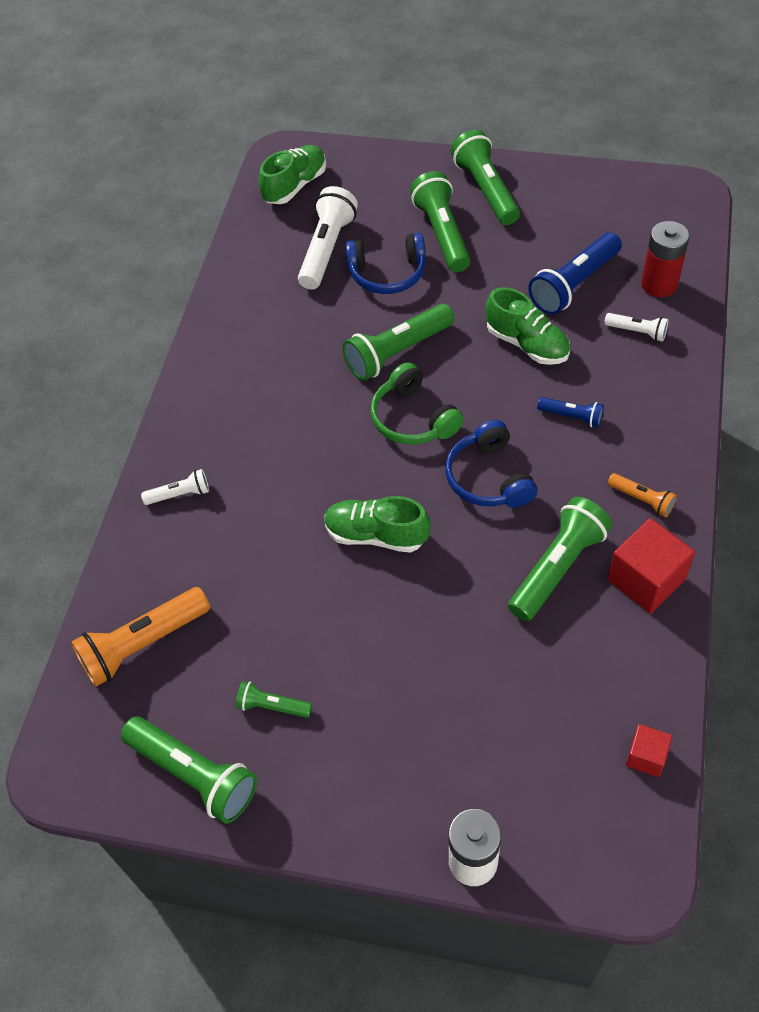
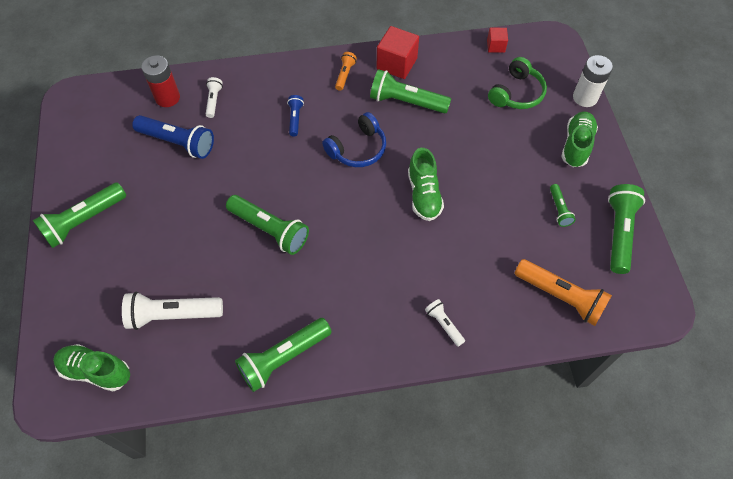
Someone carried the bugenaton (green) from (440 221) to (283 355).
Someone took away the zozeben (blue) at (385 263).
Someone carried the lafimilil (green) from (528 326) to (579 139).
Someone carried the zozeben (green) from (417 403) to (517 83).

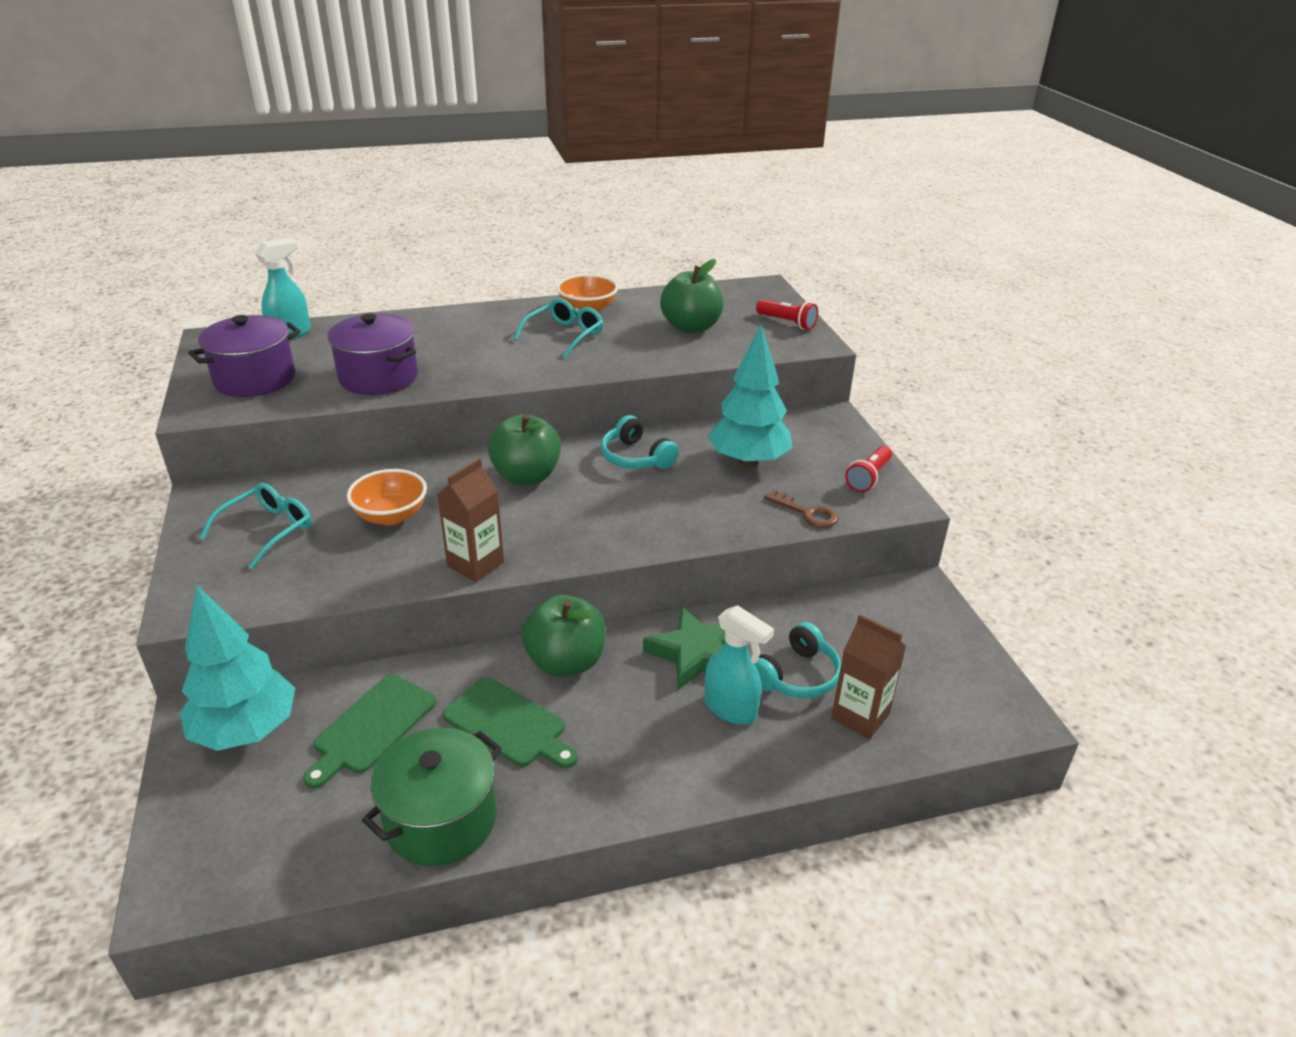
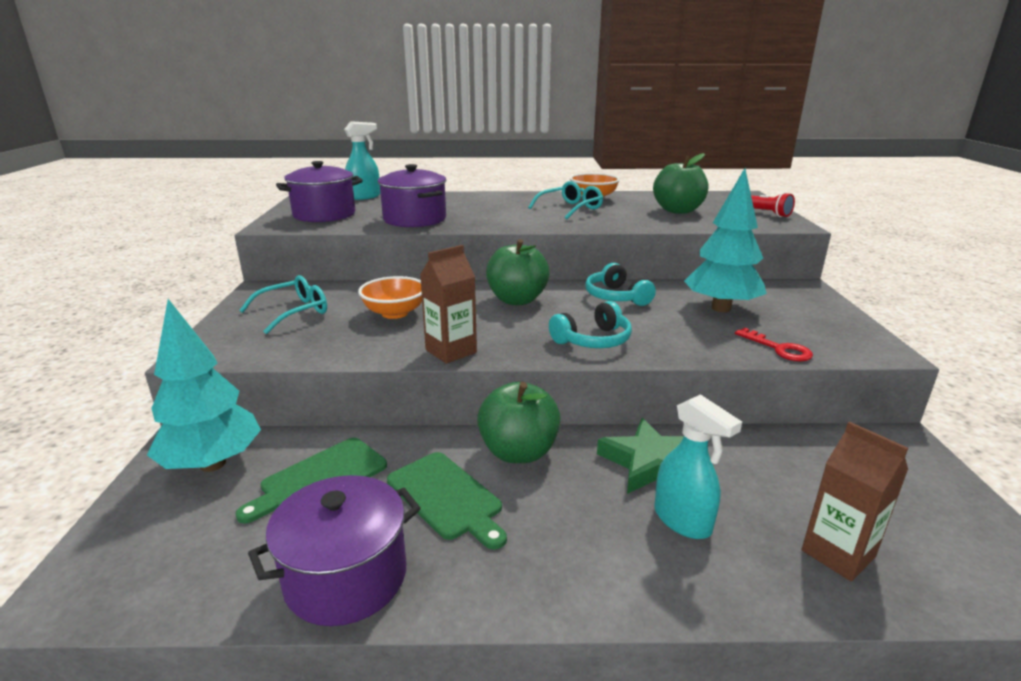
Someone took away the bugenaton (red) at (868 469).
Someone repainted the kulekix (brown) at (801 508), which became the kulekix (red) at (774 344).
Someone carried the zozeben (turquoise) from (797 660) to (590 324).
Someone repainted the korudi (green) at (432 797), which became the korudi (purple) at (334 550).

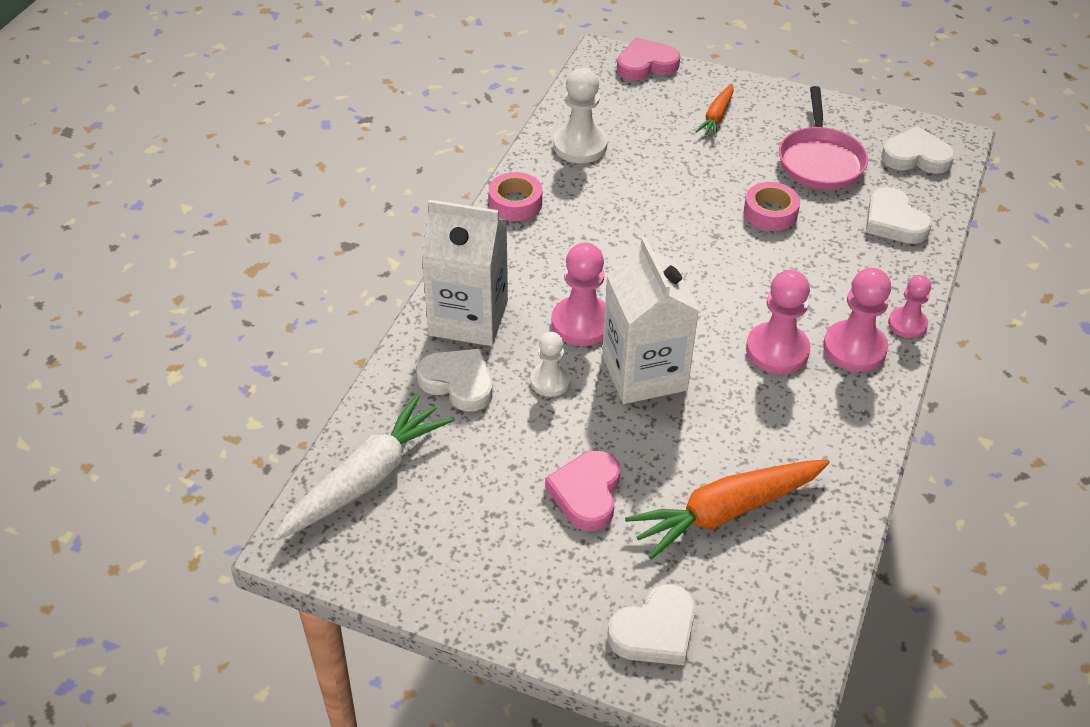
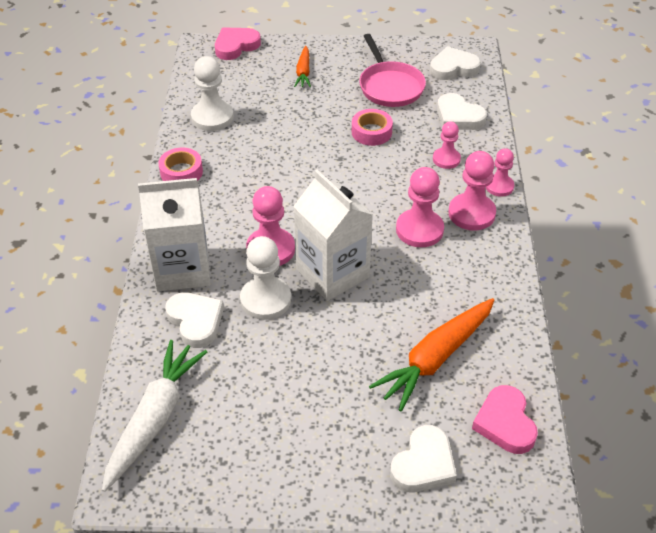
Someone scaled the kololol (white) at (550 364) by 1.60.
Someone rotated the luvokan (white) at (454 380) by 45 degrees clockwise.
Someone carried the luvokan (pink) from (582 490) to (505 419).
Someone put down the kololol (pink) at (447 145).

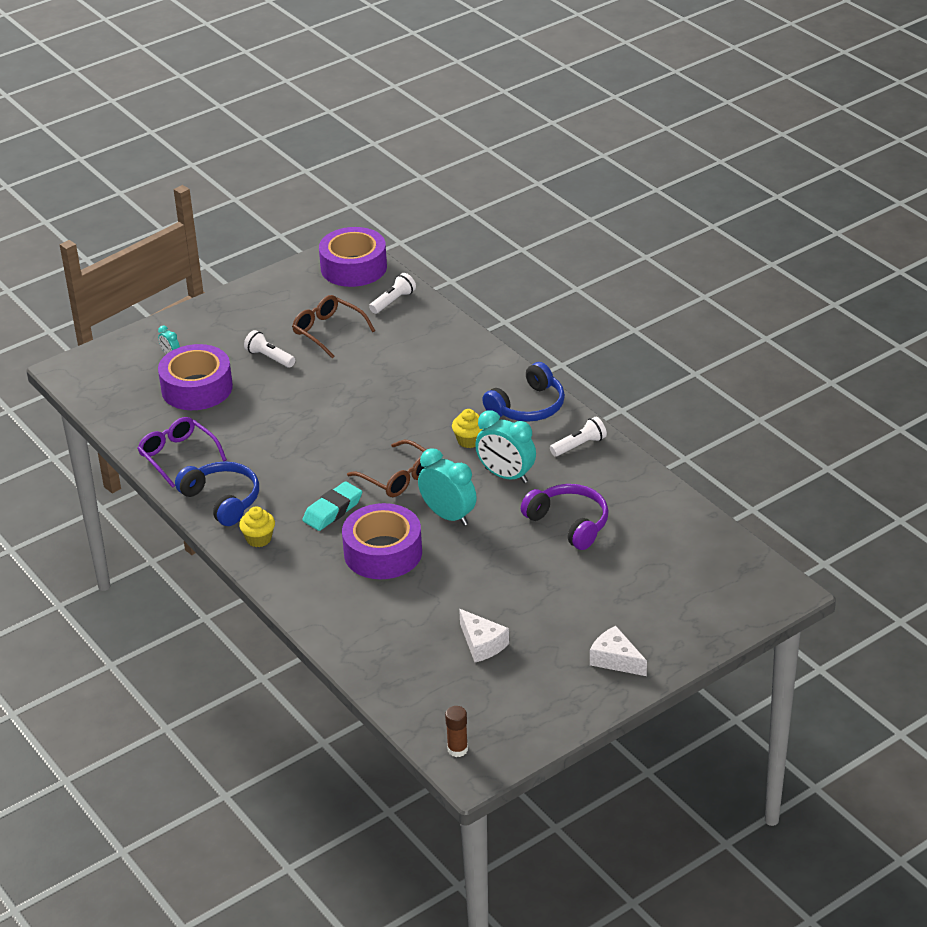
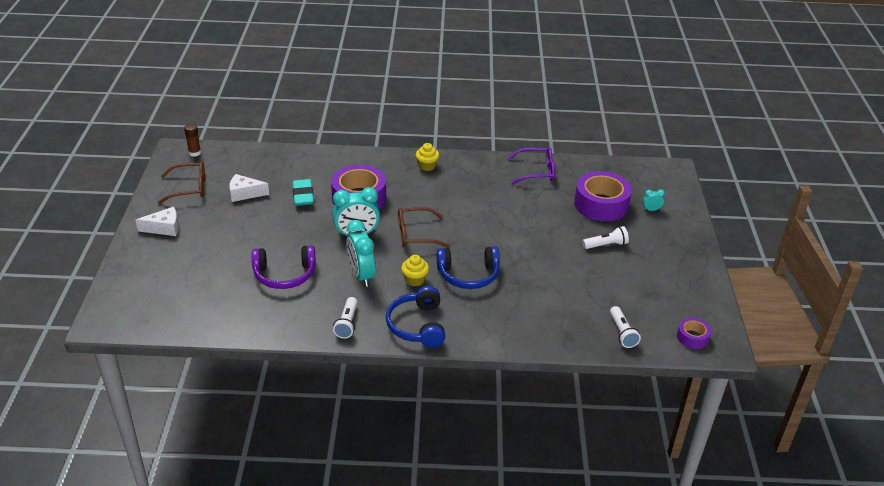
Someone scaled the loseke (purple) at (353 257) by 0.49.
Someone carried the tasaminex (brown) from (333 326) to (181 182).
Someone rotated the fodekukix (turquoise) at (505 446) by 90 degrees counterclockwise.
Someone carried the zozeben (blue) from (217 493) to (468 267).
Someone carried the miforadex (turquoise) from (332 506) to (303 192).

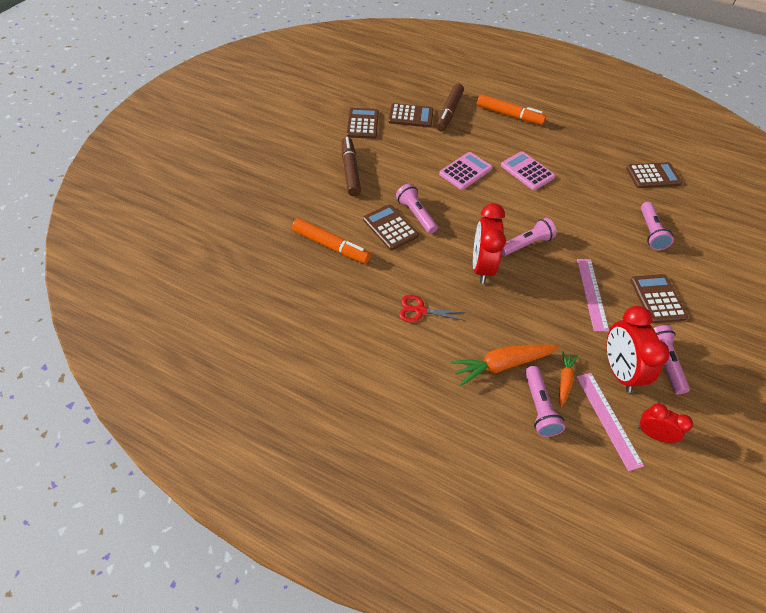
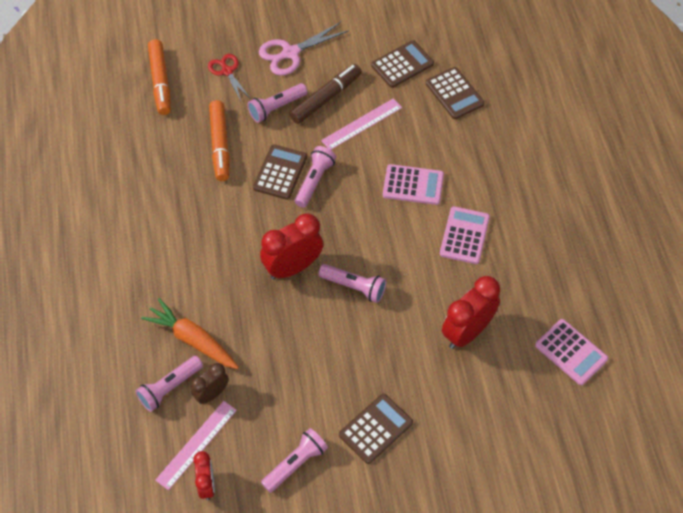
Someone took away the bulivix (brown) at (450 107).
Someone carried the bulivix (orange) from (511 109) to (159 77).
Someone repainted the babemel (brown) at (654 175), which became the babemel (pink) at (571 352).
Someone carried the bugenaton (pink) from (657 226) to (277 103).
Someone carried the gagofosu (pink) from (593 295) to (361 124).
Someone carried the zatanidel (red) from (432 308) to (229 77).
Someone carried the fodekukix (red) from (638 349) to (471 312).
Someone swapped the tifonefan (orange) at (568 379) for the fodekukix (brown) at (210 383).
Someone put down the zatanidel (pink) at (304 49).

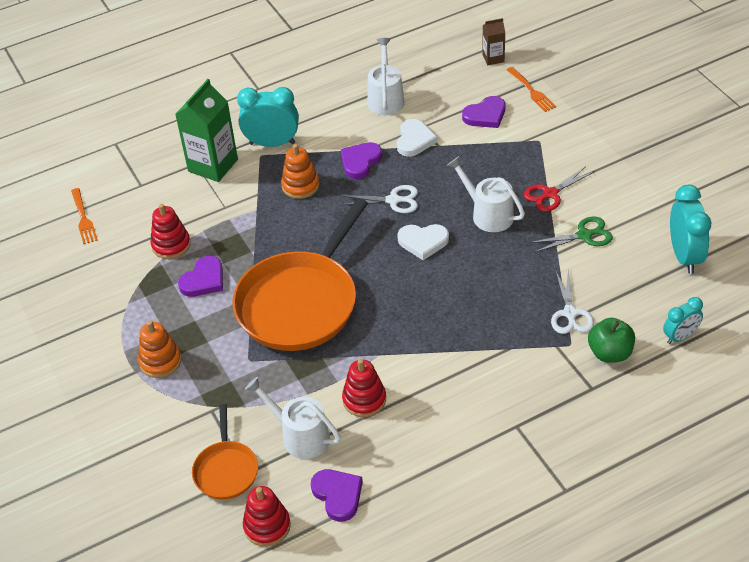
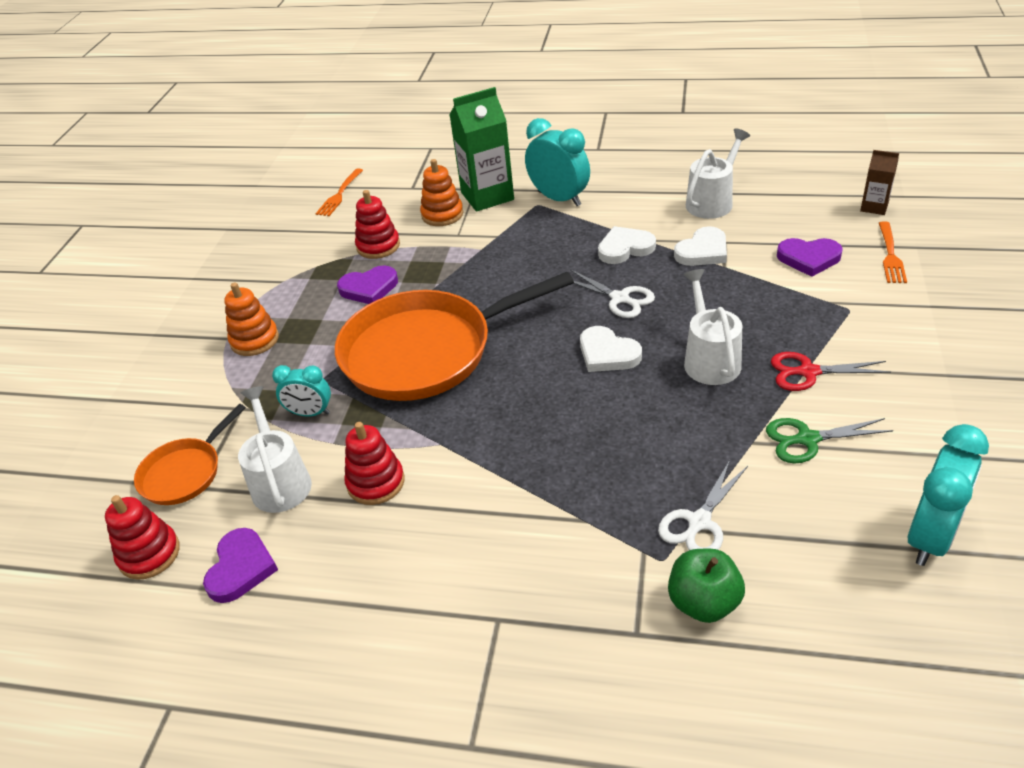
Someone repainted the luvokan (purple) at (361 160), which became the luvokan (white) at (627 245).
Someone carried the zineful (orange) from (300 171) to (441 192).
Someone rotated the zatanidel (green) at (571 235) by 150 degrees clockwise.
Someone carried the fodekukix (turquoise) from (683 320) to (301 391).

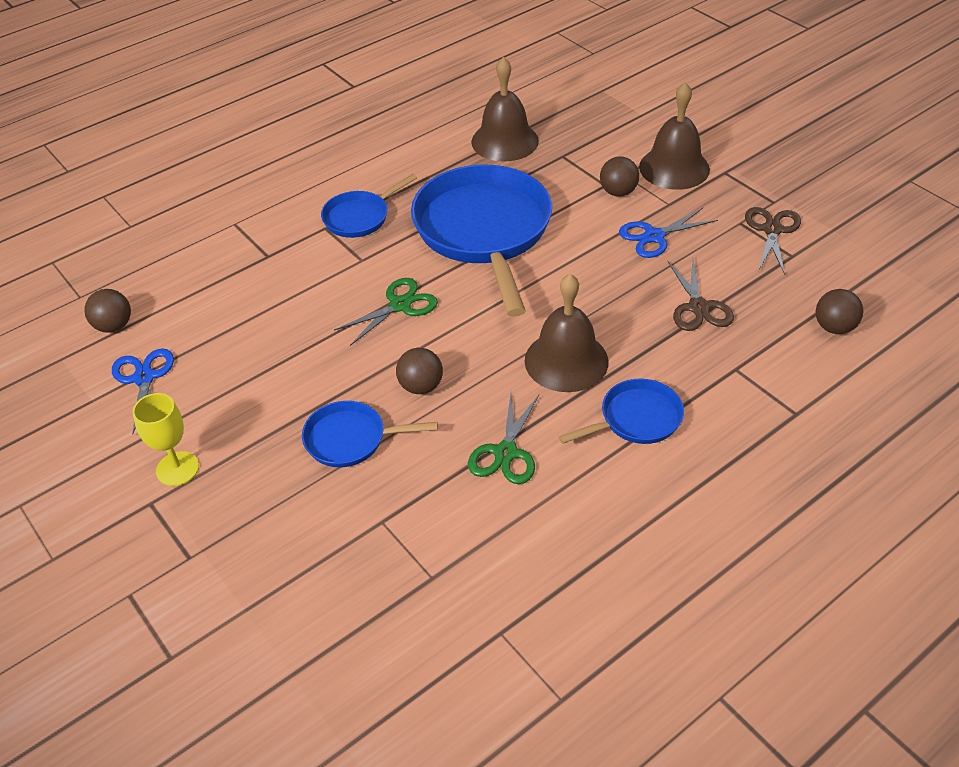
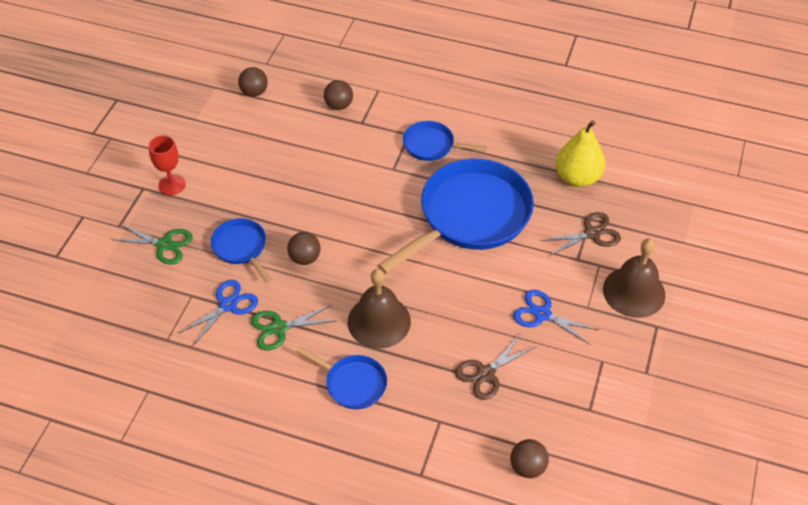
Someone swapped the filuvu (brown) at (505 109) for the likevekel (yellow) at (580 153).
Someone carried the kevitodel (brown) from (619 176) to (338 95).
Someone carried the zatanidel (brown) from (773 241) to (580 234).
Someone carried the zatanidel (green) from (386 312) to (152 244).
Someone carried the zatanidel (blue) from (143 391) to (218 313).
Someone repainted the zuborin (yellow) at (165 439), which became the zuborin (red) at (167 165).

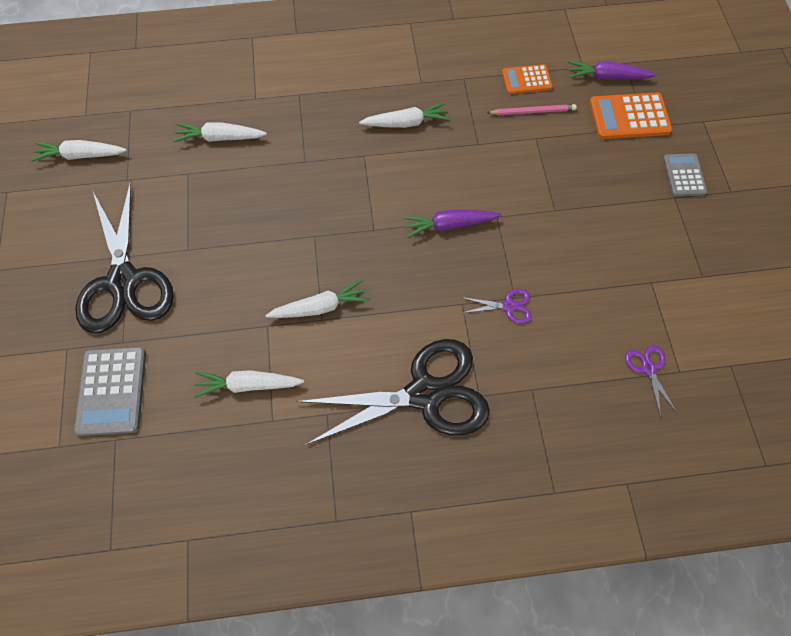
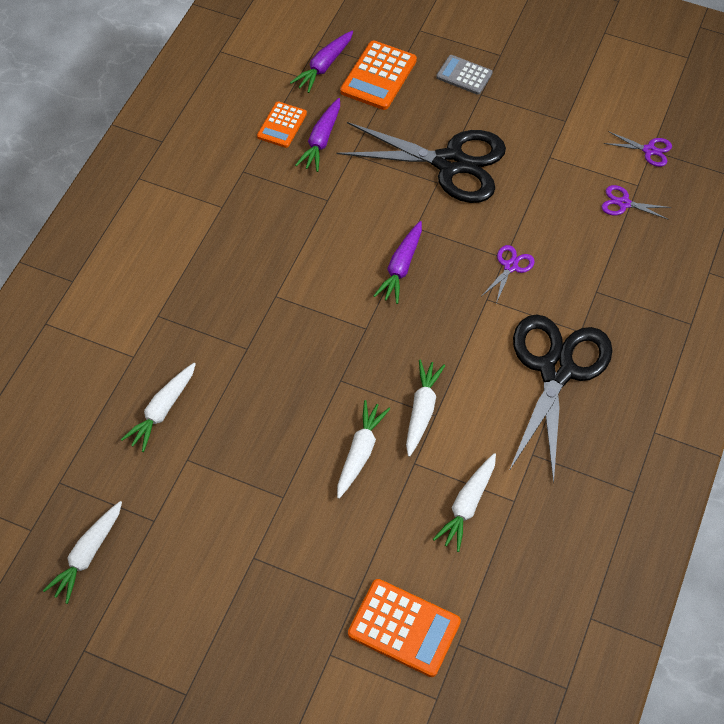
Someone carried the tifonefan (white) from (404 115) to (363 449).
Someone swapped the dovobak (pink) at (532 109) for the tifonefan (purple) at (317 135).
Someone carried the zatanidel (black) from (124 257) to (421 162).
Someone repainted the babemel (grey) at (110 391), which became the babemel (orange) at (404 628).
Someone put down the zatanidel (purple) at (638 149).

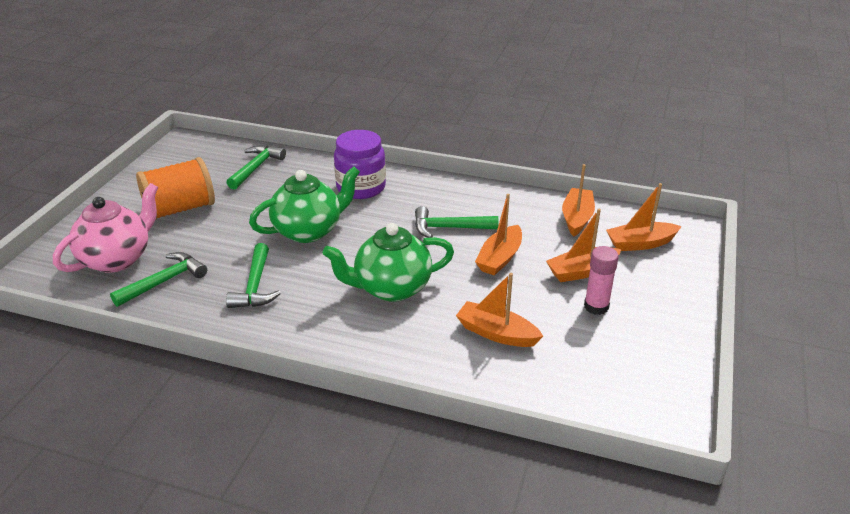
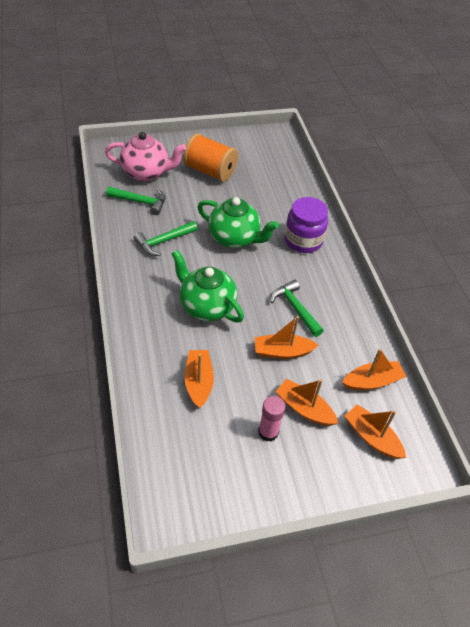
Someone took away the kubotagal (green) at (256 167).

